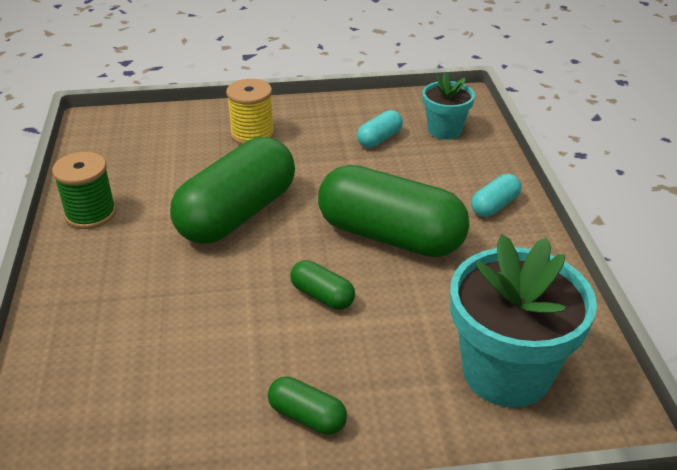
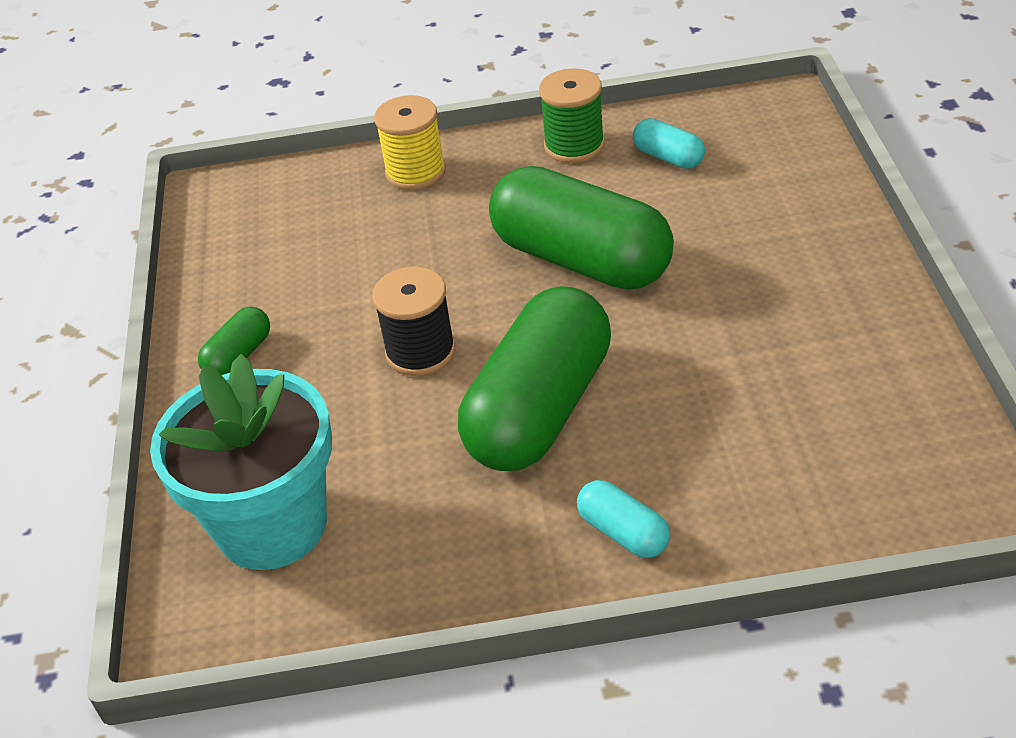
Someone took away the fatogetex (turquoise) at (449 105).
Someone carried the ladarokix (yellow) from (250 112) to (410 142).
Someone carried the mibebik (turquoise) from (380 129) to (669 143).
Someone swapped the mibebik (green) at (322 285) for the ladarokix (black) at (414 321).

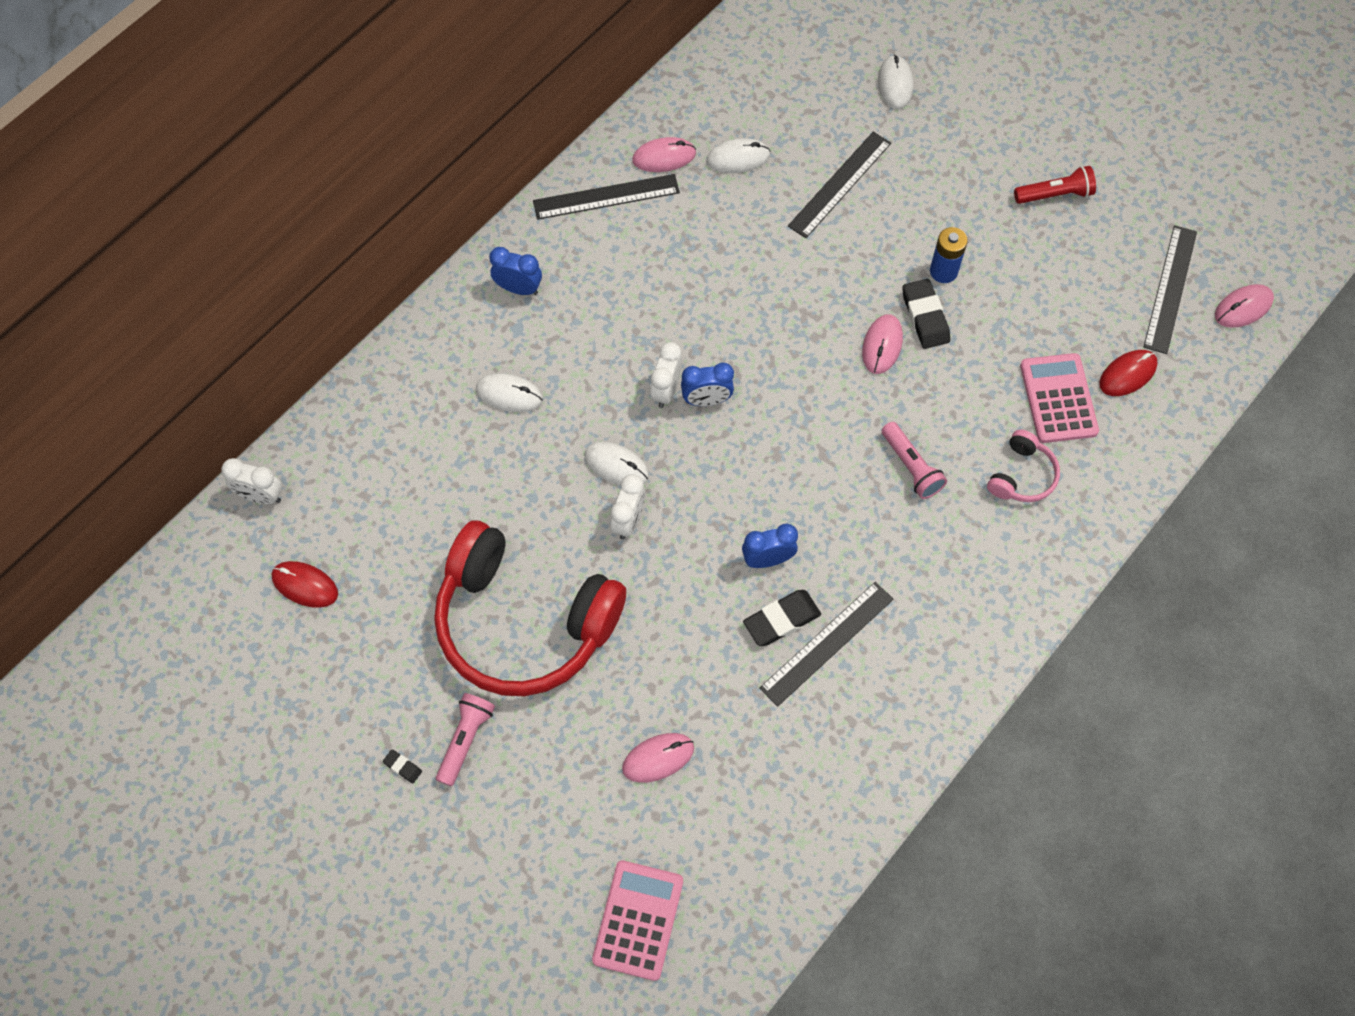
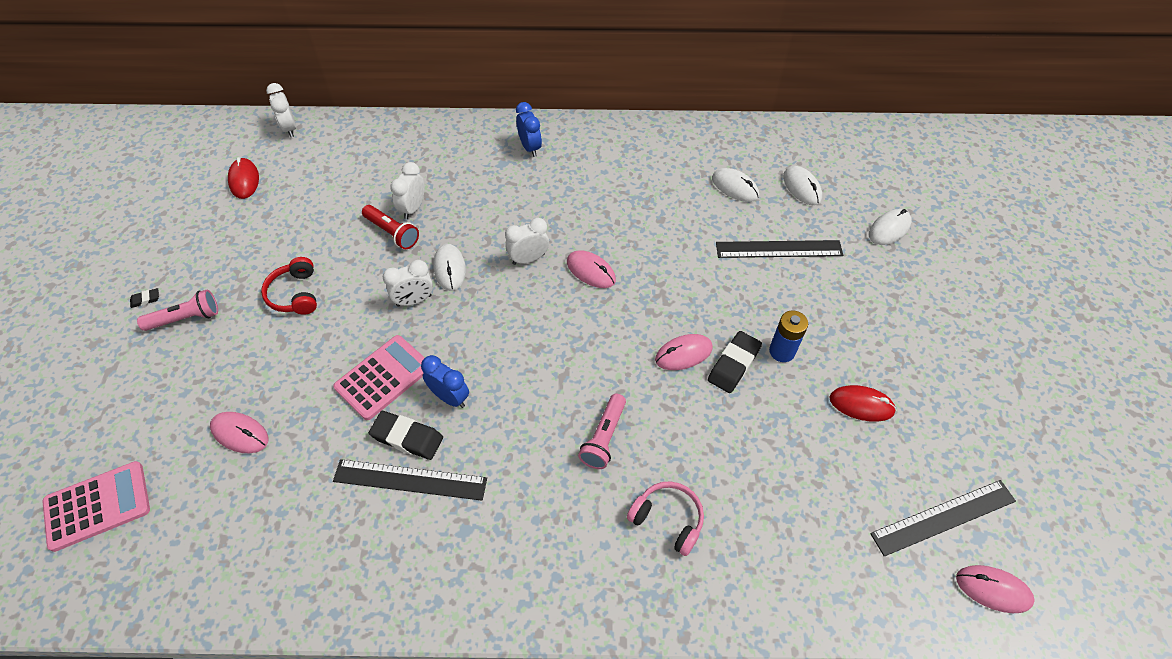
Someone carried the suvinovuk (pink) from (664 154) to (591 269).
Someone carried the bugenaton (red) from (1055 185) to (390 227).
Someone took away the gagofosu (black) at (606 197).
Someone carried the suvinovuk (red) from (1128 373) to (862 403).
Someone carried the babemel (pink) from (1059 398) to (379 377).
Someone took away the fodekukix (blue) at (707 384).
Someone carried the suvinovuk (white) from (509 392) to (802 185).
Someone rotated the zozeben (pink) at (1023 466) by 135 degrees counterclockwise.
Someone scaled the zozeben (red) at (530 608) by 0.42.
Someone rotated the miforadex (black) at (402 766) by 75 degrees clockwise.
Someone put down the fodekukix (white) at (407 190).

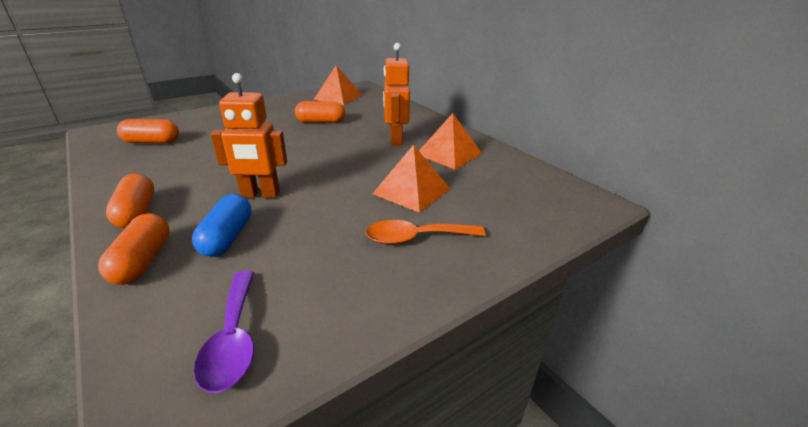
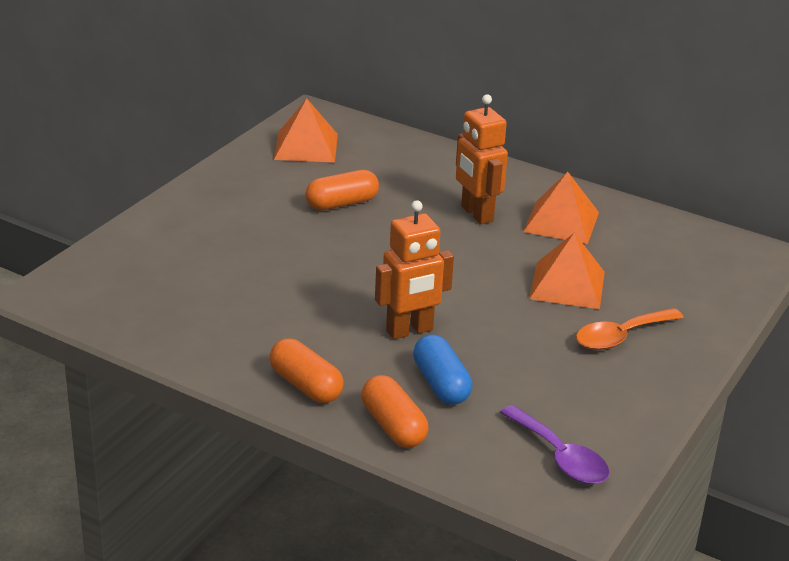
Someone took away the mibebik (orange) at (148 131).

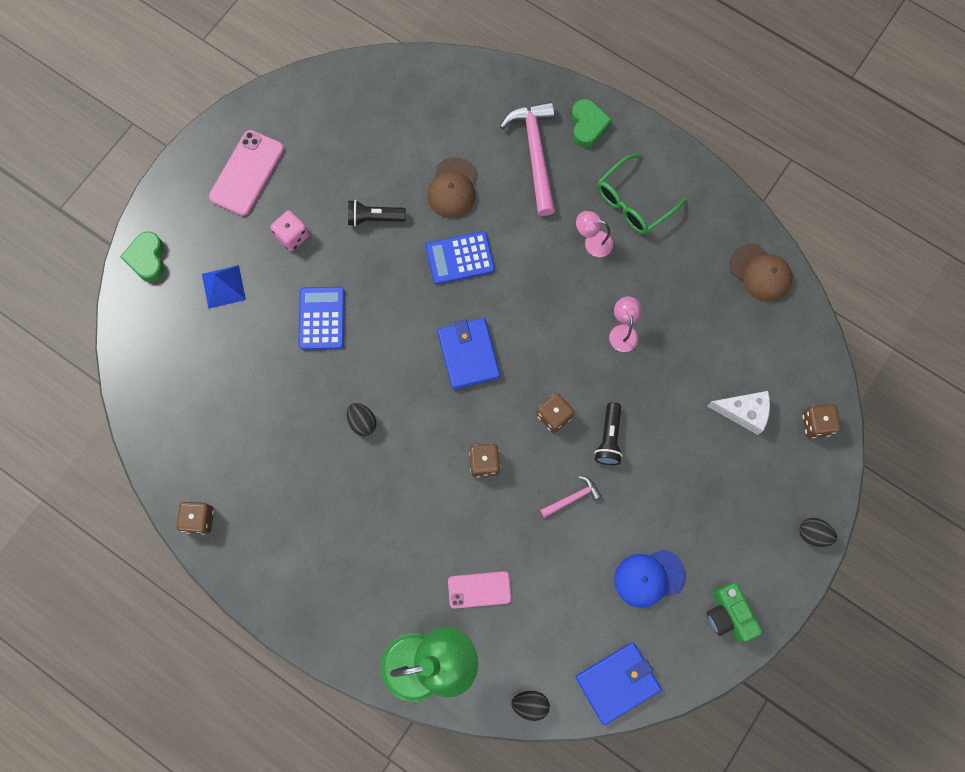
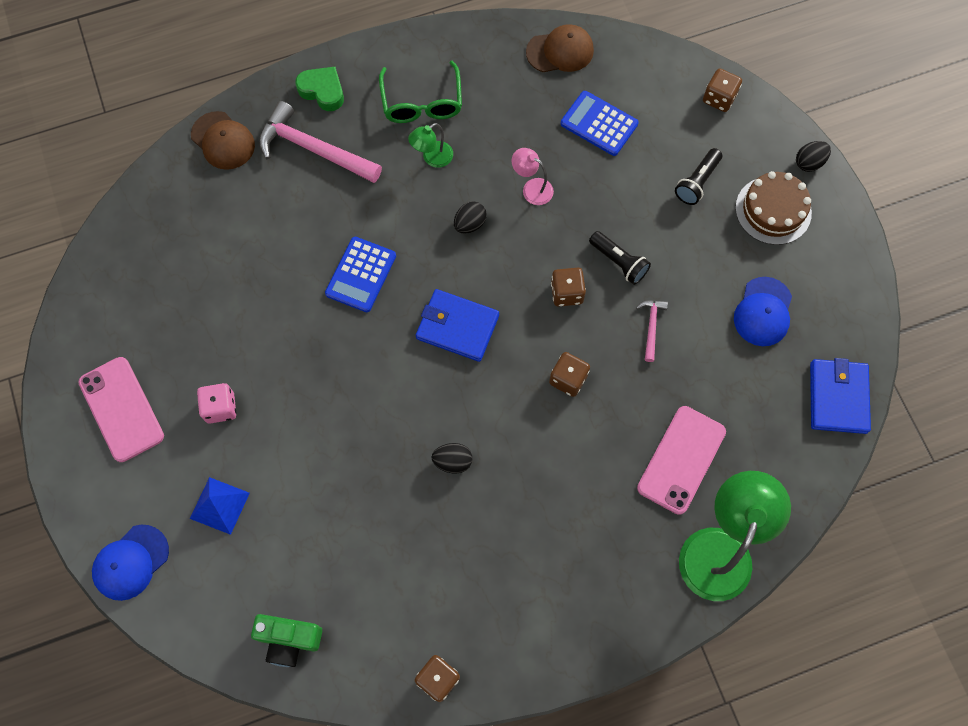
Someone carried the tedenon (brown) from (452 187) to (223 140).
Someone carried the bugenaton (black) from (377 213) to (698 176).
Someone repainted the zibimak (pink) at (594 234), which became the zibimak (green) at (430 145).
Someone swapped the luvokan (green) at (142 256) for the tedenon (blue) at (130 563).
Someone carried the babemel (blue) from (321 318) to (599 123).
Someone took away the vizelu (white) at (738 413).
Someone scaled the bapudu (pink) at (479 590) by 1.54.
Someone carried the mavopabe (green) from (734 612) to (286 640).
Someone carried the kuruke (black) from (530 706) to (470 217).
Someone put down the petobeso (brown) at (773 208).

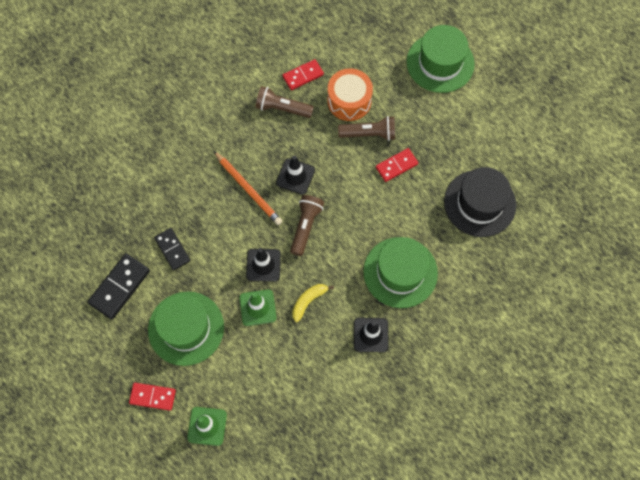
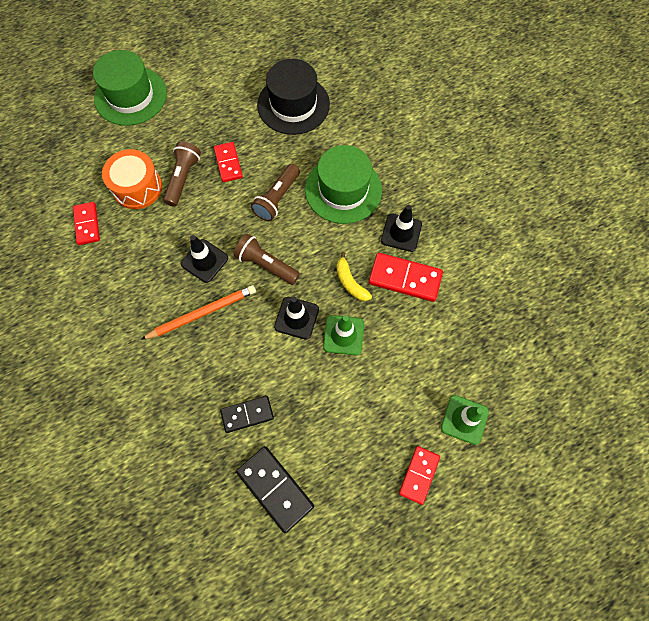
Someone carried the bugenaton (brown) from (284 102) to (275 192).
Someone took away the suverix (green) at (186 329).
Someone put down the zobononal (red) at (406 277).

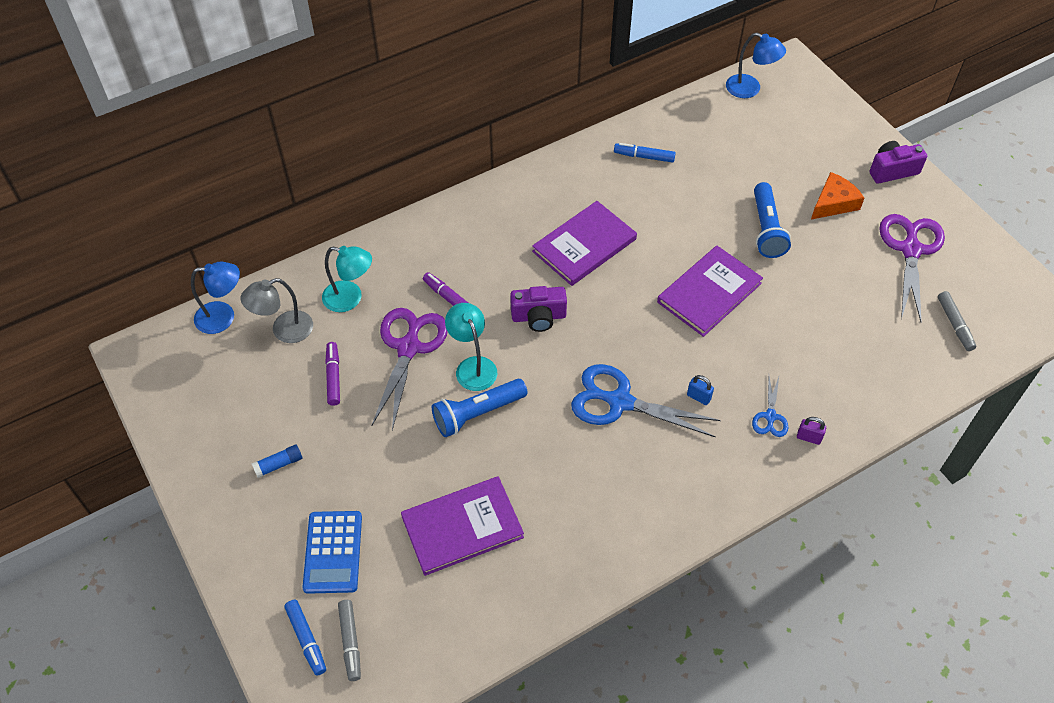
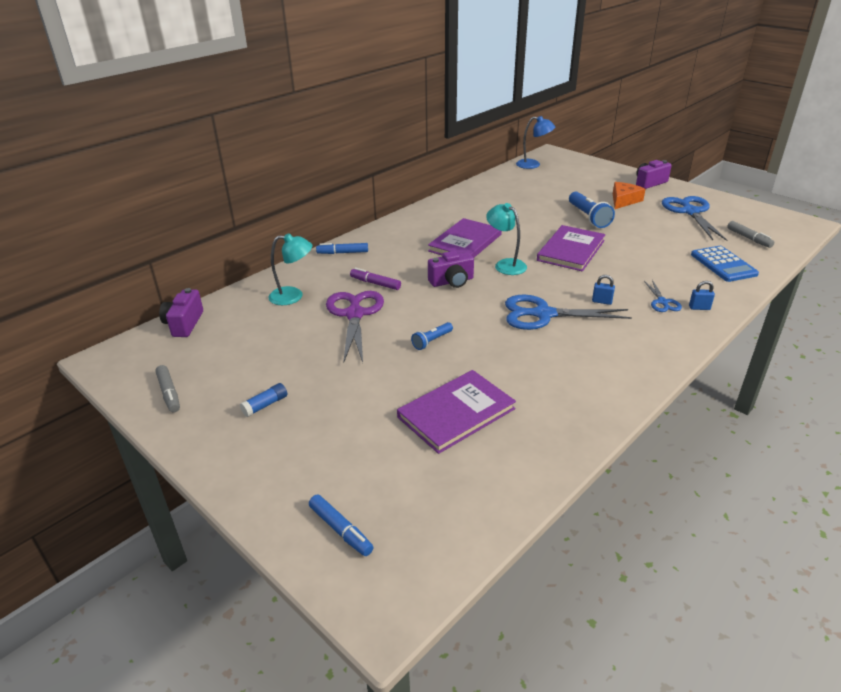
Someone carried the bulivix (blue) from (645 153) to (342 248).
Someone repainted the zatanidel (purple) at (912 268), which became the zatanidel (blue) at (694 218).
Someone swapped the zibimak (blue) at (215 298) for the mavopabe (purple) at (181 312).
Someone took away the zibimak (grey) at (277 310).
Someone carried the zibimak (turquoise) from (471 347) to (506 239).
Someone took away the bulivix (purple) at (332 374).
Someone scaled the bugenaton (blue) at (480 408) by 0.56.
Someone repainted the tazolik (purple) at (811 431), which became the tazolik (blue) at (702 295).
Someone carried the babemel (blue) from (332 552) to (725 264).
Someone carried the bulivix (grey) from (349 640) to (167 389).

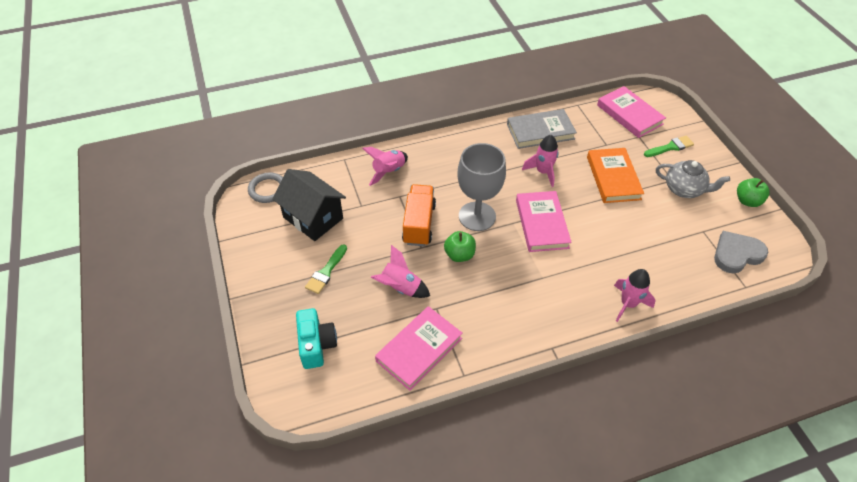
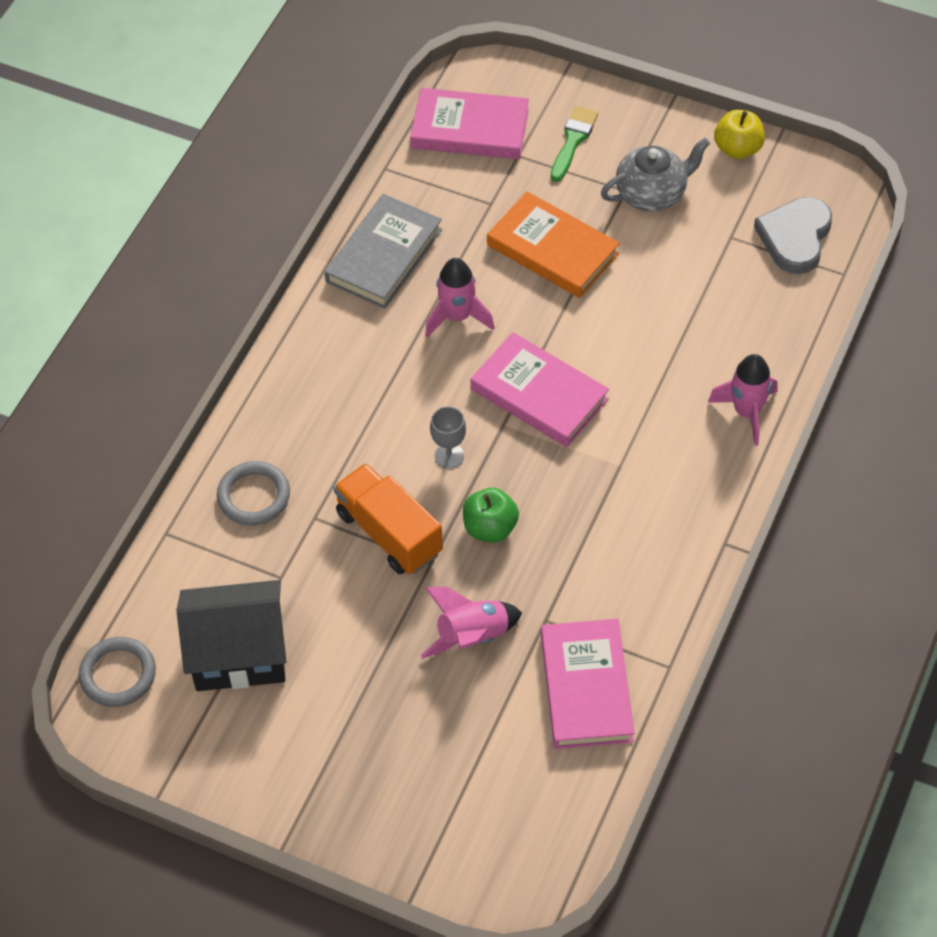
Someone scaled the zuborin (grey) at (481 187) by 0.44.
Someone swapped the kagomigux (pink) at (385 166) for the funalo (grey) at (253 493).
Someone repainted the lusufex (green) at (753 192), which became the lusufex (yellow) at (739 134).
Someone took away the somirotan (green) at (326 269).
Someone took away the mavopabe (turquoise) at (316 338).

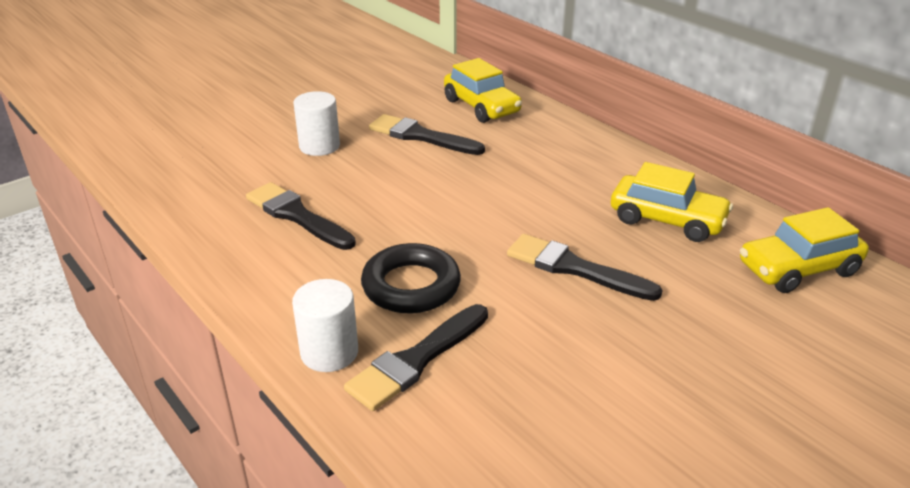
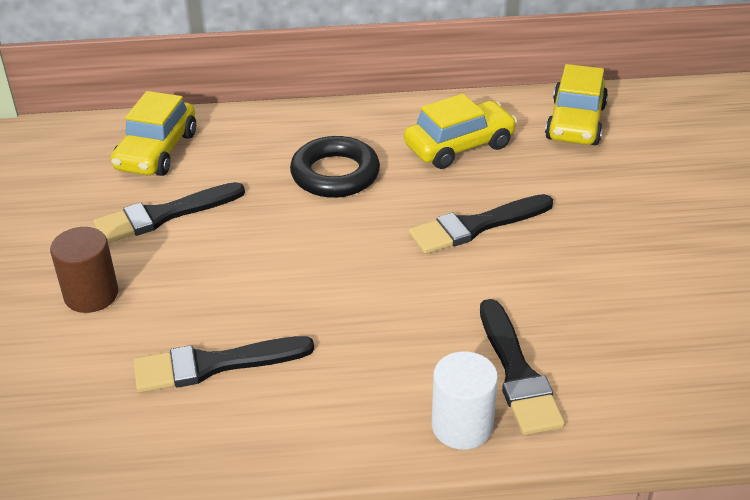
Someone rotated the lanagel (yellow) at (483 90) by 105 degrees clockwise.
Someone repainted the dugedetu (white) at (317 123), which became the dugedetu (brown) at (84 270).
Someone carried the funalo (black) from (411 278) to (335 167).

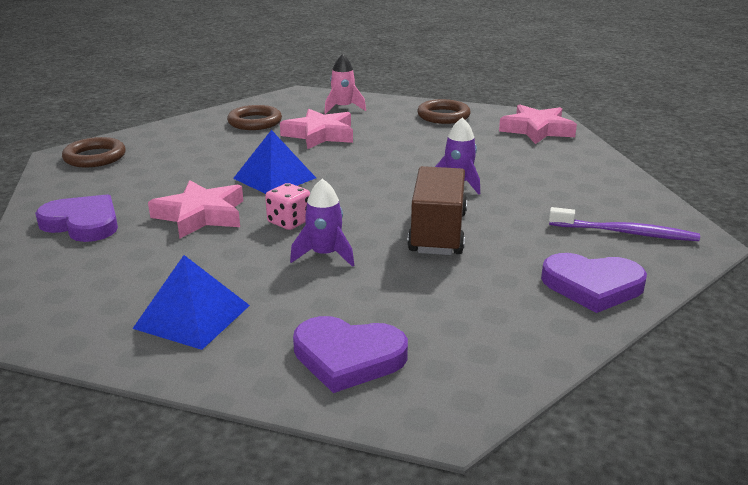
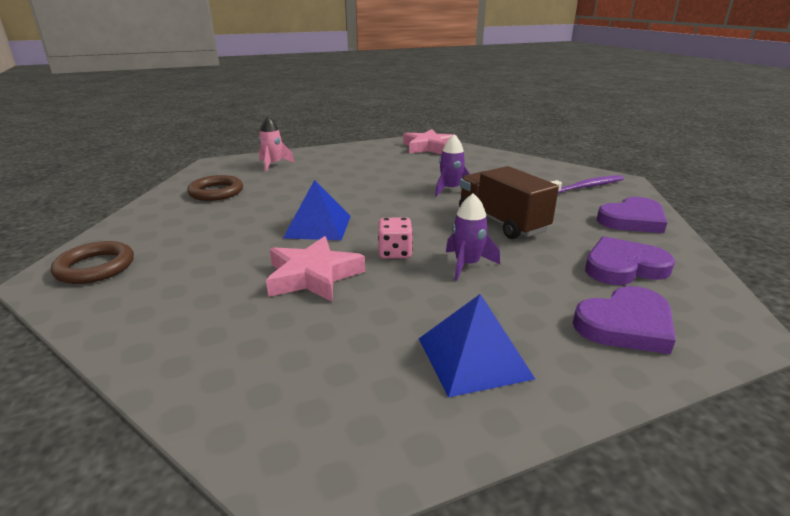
Someone took away the funalo (brown) at (444 111).
Someone took away the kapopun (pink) at (316 129).
Someone carried the luvokan (purple) from (76 218) to (630 260).

